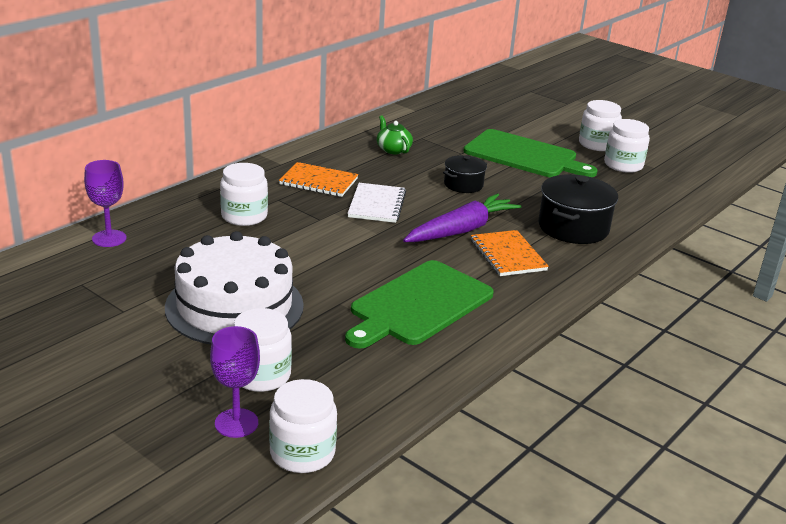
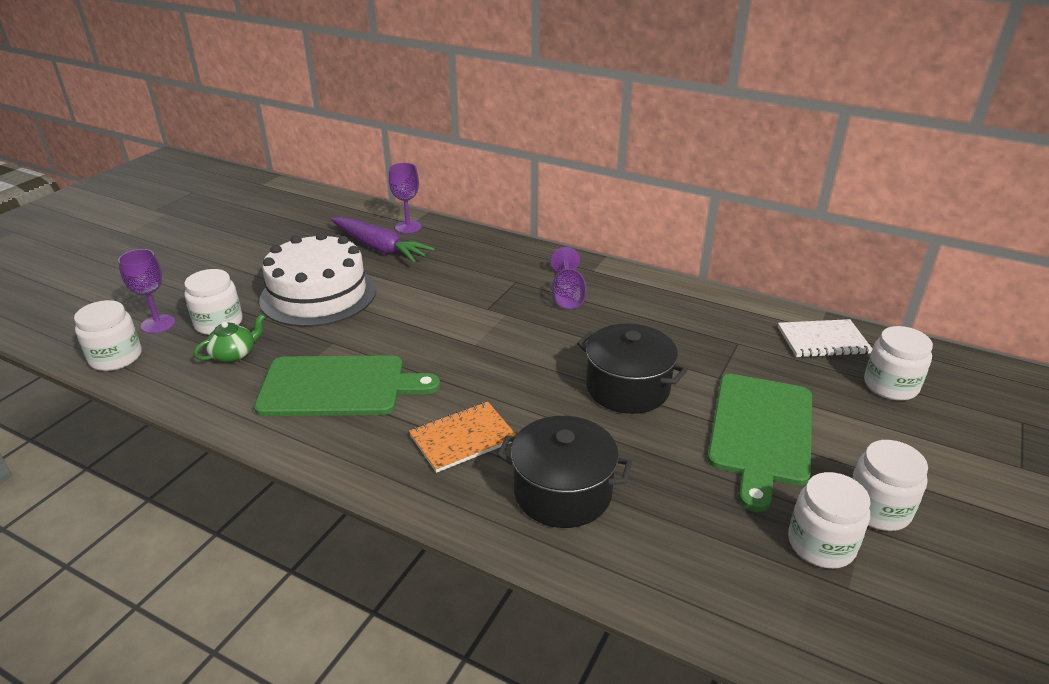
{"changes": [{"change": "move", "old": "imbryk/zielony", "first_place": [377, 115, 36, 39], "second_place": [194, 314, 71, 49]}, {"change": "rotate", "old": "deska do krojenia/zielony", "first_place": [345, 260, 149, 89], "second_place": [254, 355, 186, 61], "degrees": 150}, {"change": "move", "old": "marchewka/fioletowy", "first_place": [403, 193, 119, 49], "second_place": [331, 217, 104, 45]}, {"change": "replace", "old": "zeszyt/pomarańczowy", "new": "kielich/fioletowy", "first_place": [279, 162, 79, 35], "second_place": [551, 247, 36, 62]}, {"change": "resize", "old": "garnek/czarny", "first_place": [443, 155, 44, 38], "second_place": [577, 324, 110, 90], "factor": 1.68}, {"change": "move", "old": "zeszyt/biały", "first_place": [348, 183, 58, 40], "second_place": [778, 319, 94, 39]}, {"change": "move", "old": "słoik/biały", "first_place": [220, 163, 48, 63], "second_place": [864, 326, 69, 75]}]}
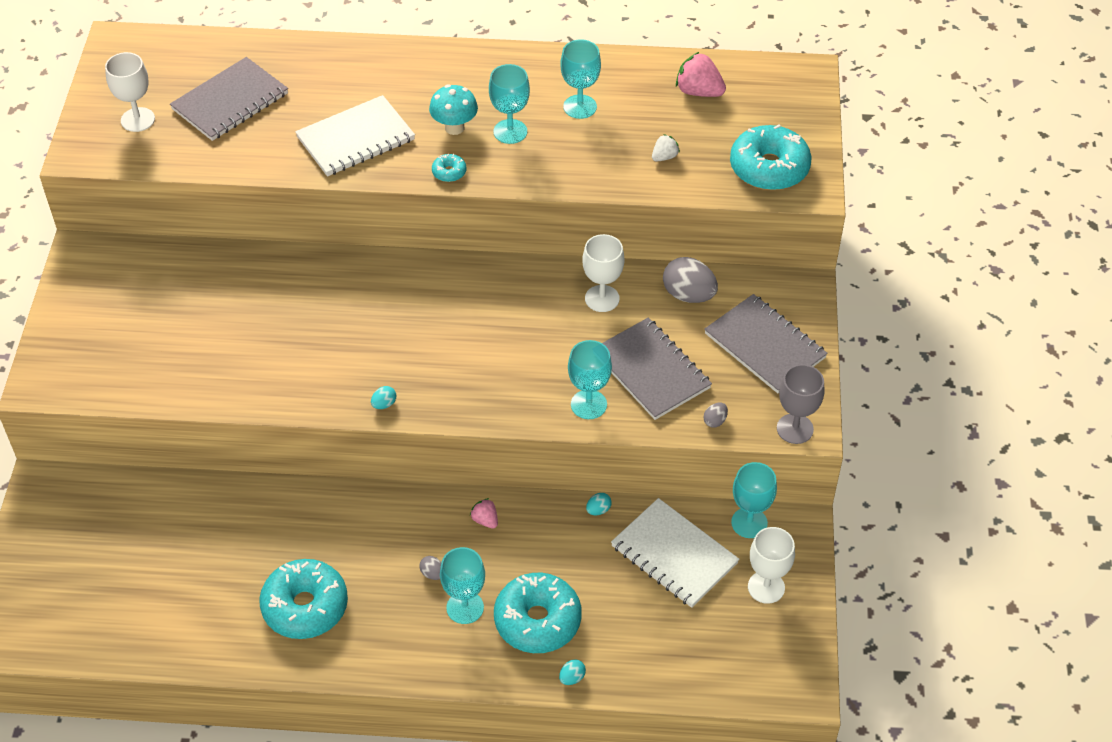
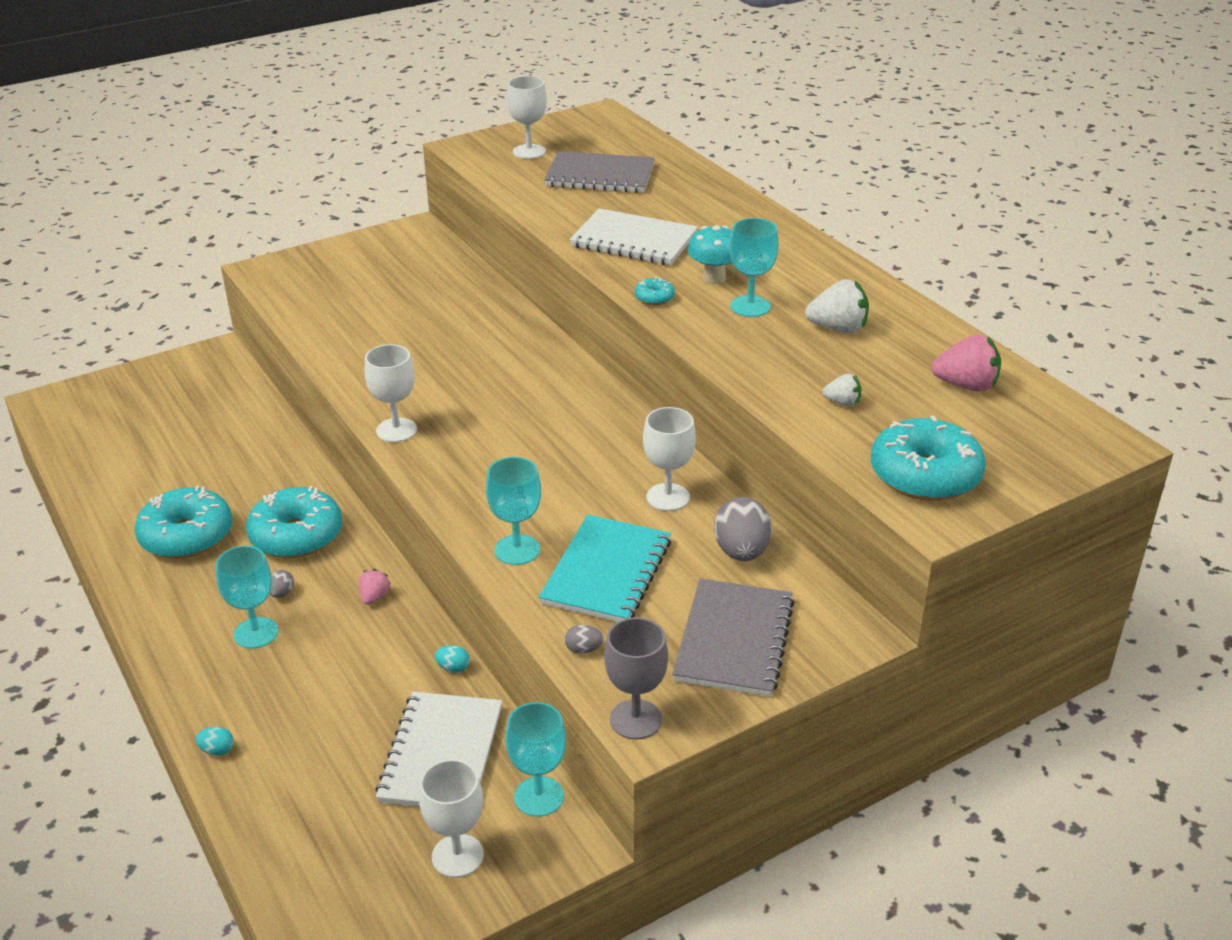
{"changes": [{"change": "move", "old": "donut/turkusowy", "first_place": [494, 573, 88, 80], "second_place": [246, 486, 96, 72]}, {"change": "replace", "old": "jajko/turkusowy", "new": "kielich/biały", "first_place": [371, 386, 25, 23], "second_place": [365, 344, 52, 98]}, {"change": "recolor", "old": "zeszyt/szary", "new": "zeszyt/turkusowy", "first_place": [603, 318, 109, 102], "second_place": [539, 515, 132, 107]}, {"change": "replace", "old": "kielich/turkusowy", "new": "truskawka/biały", "first_place": [560, 39, 41, 80], "second_place": [805, 279, 64, 54]}, {"change": "rotate", "old": "truskawka/różowy", "first_place": [676, 52, 50, 45], "second_place": [932, 334, 69, 58], "degrees": 105}]}
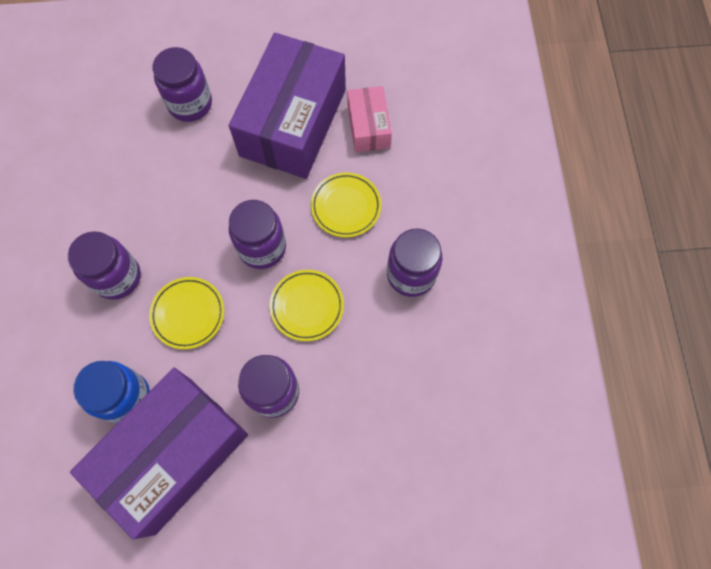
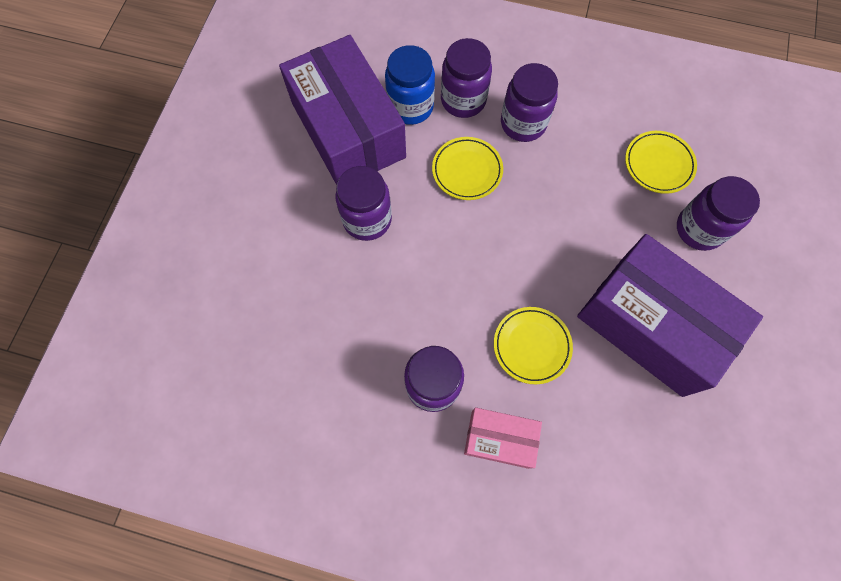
{"changes": [{"change": "move", "old": "słoik/fioletowy", "first_place": [229, 200, 57, 69], "second_place": [441, 38, 51, 80]}, {"change": "move", "old": "pudełko/różowy", "first_place": [347, 86, 45, 66], "second_place": [464, 407, 78, 62]}, {"change": "move", "old": "talerz/żółty", "first_place": [269, 270, 75, 71], "second_place": [625, 131, 72, 63]}]}
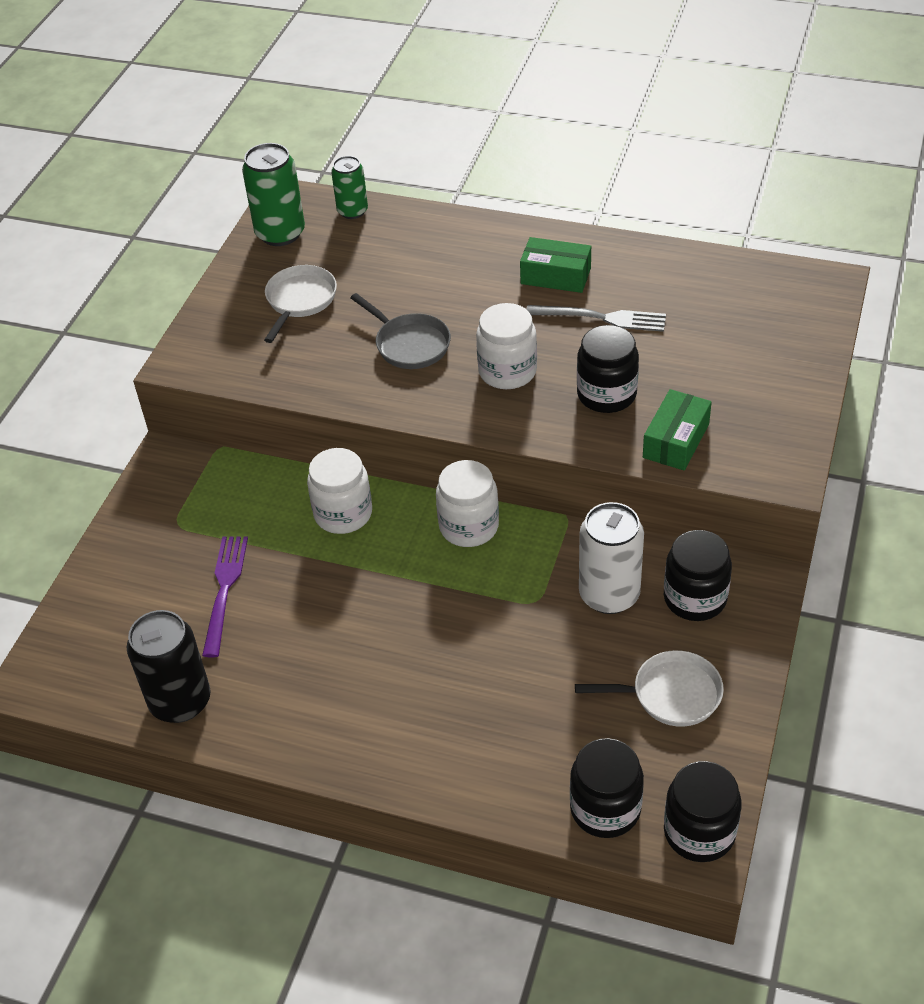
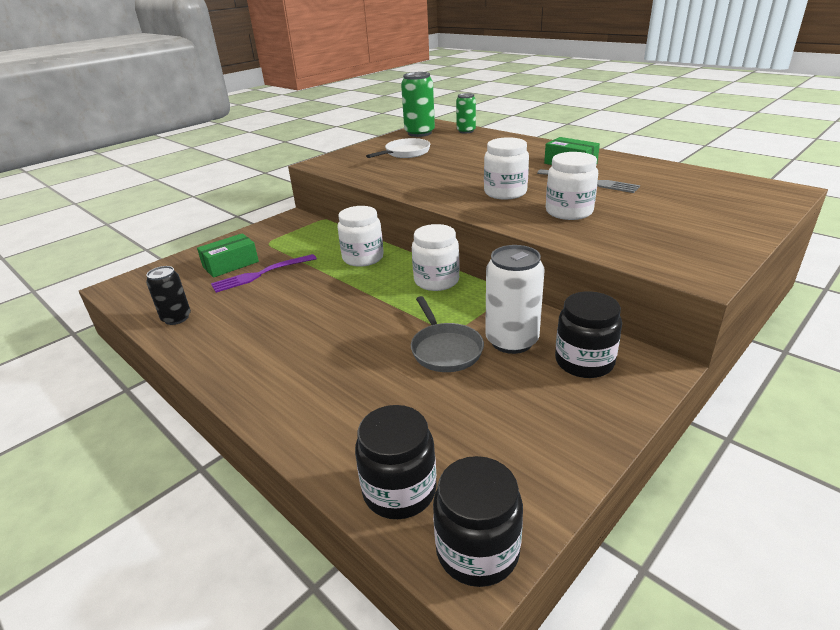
{"changes": [{"change": "resize", "old": "puszka/czarny", "first_place": [127, 610, 84, 113], "second_place": [146, 266, 45, 59], "factor": 0.62}, {"change": "move", "old": "pudełko/zielony", "first_place": [643, 389, 69, 82], "second_place": [197, 233, 62, 45]}, {"change": "rotate", "old": "widelec/fioletowy", "first_place": [202, 536, 46, 121], "second_place": [211, 254, 106, 39], "degrees": -150}, {"change": "move", "old": "patelnia/szary", "first_place": [351, 293, 100, 76], "second_place": [411, 296, 73, 76]}, {"change": "recolor", "old": "słoik/czarny", "new": "słoik/biały", "first_place": [577, 325, 62, 88], "second_place": [546, 152, 52, 68]}, {"change": "delete", "old": "patelnia/biały", "first_place": [575, 650, 149, 77]}]}
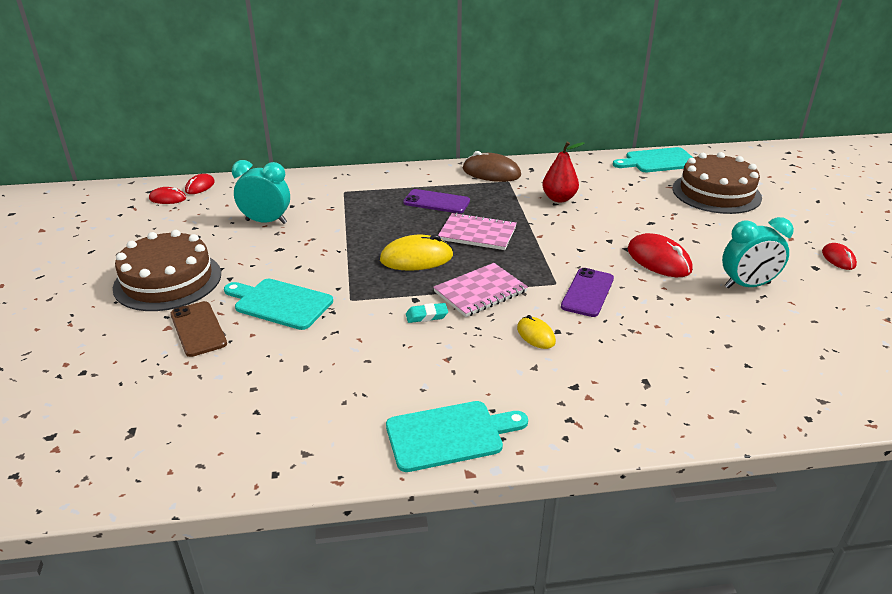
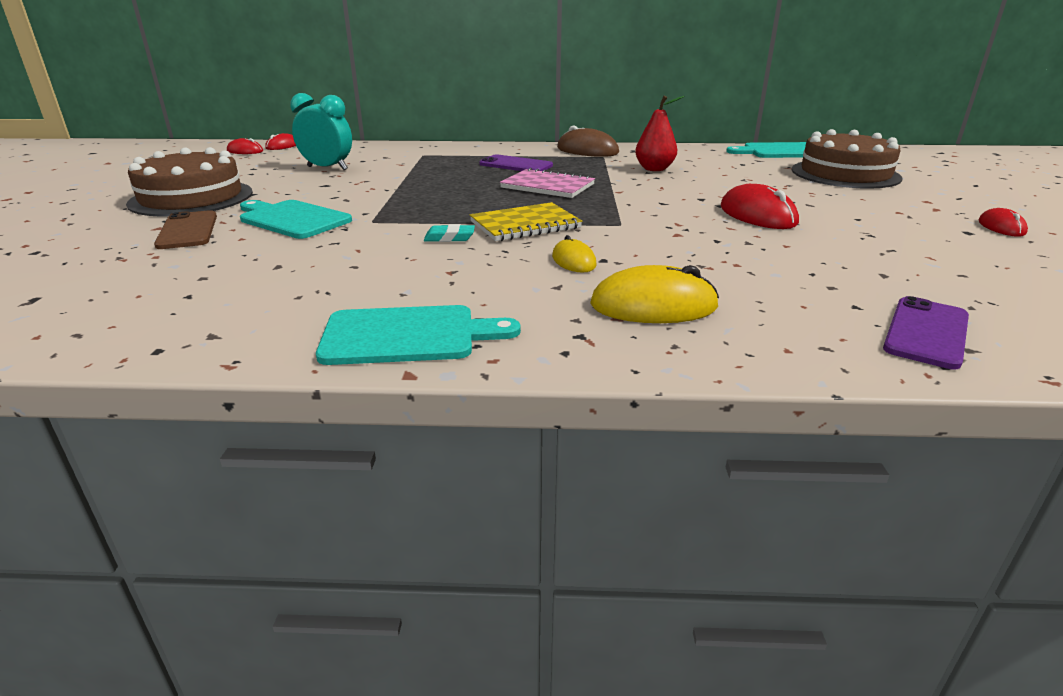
{"changes": [{"change": "recolor", "old": "zeszyt/różowy", "new": "zeszyt/żółty", "first_place": [433, 263, 95, 54], "second_place": [470, 202, 112, 39]}, {"change": "move", "old": "myszka/żółty", "first_place": [380, 235, 73, 36], "second_place": [590, 265, 129, 58]}, {"change": "move", "old": "telefon/fioletowy", "first_place": [561, 268, 53, 49], "second_place": [883, 296, 86, 73]}, {"change": "delete", "old": "budzik/turkusowy", "first_place": [722, 217, 72, 72]}]}
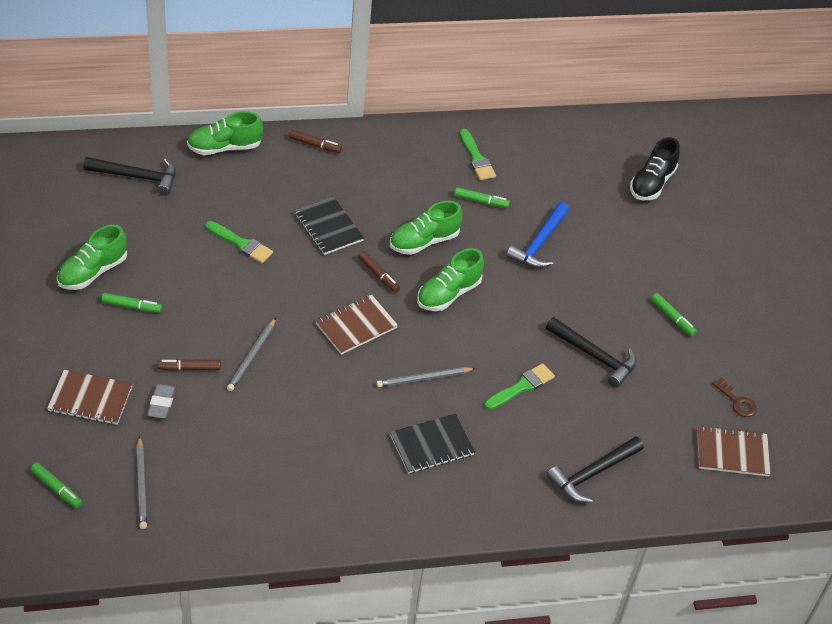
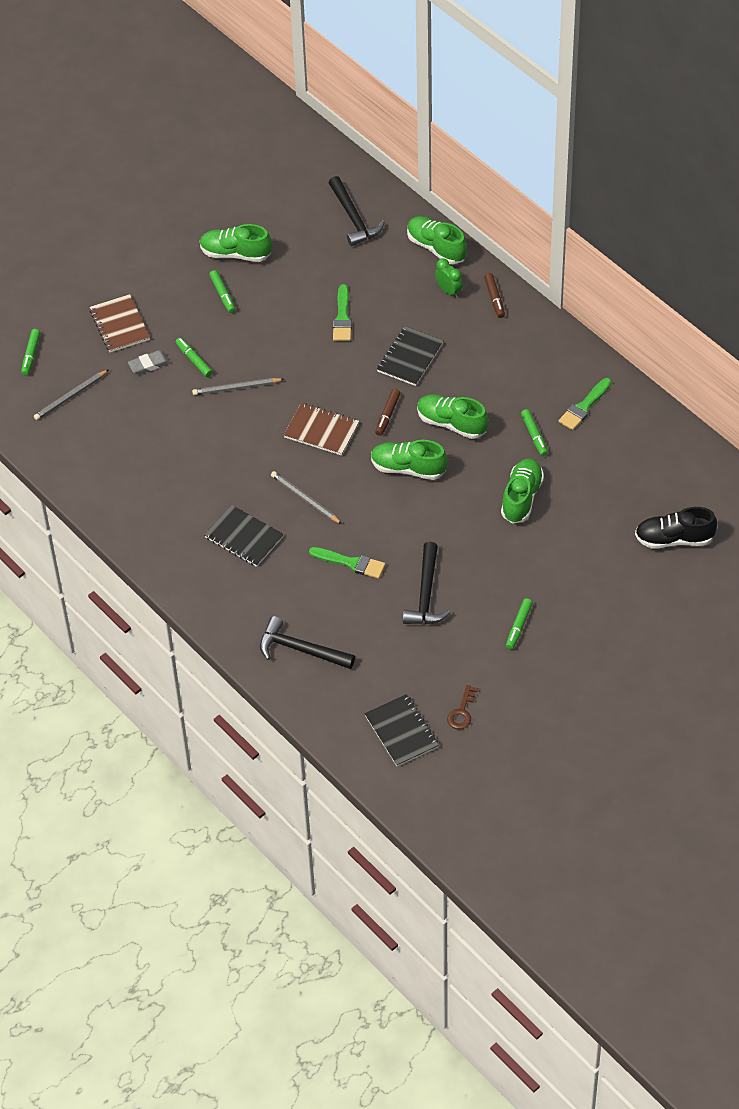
{"changes": [{"change": "recolor", "old": "flamaster/brązowy", "new": "flamaster/zielony", "first_place": [157, 359, 64, 12], "second_place": [176, 338, 37, 39]}, {"change": "recolor", "old": "zeszyt/brązowy", "new": "zeszyt/czarny", "first_place": [697, 425, 74, 52], "second_place": [364, 694, 75, 73]}, {"change": "insert", "new": "budzik/zielony", "second_place": [435, 258, 28, 40]}, {"change": "replace", "old": "młotek/niebieski", "new": "but/zielony", "first_place": [506, 202, 64, 66], "second_place": [501, 458, 43, 66]}]}
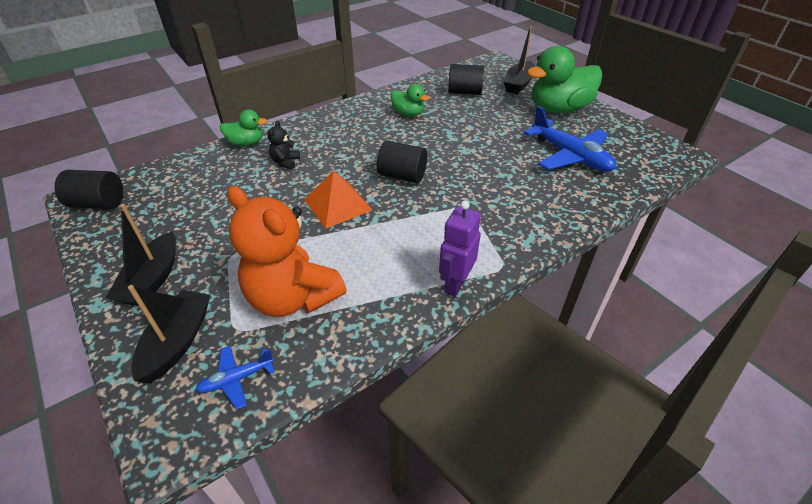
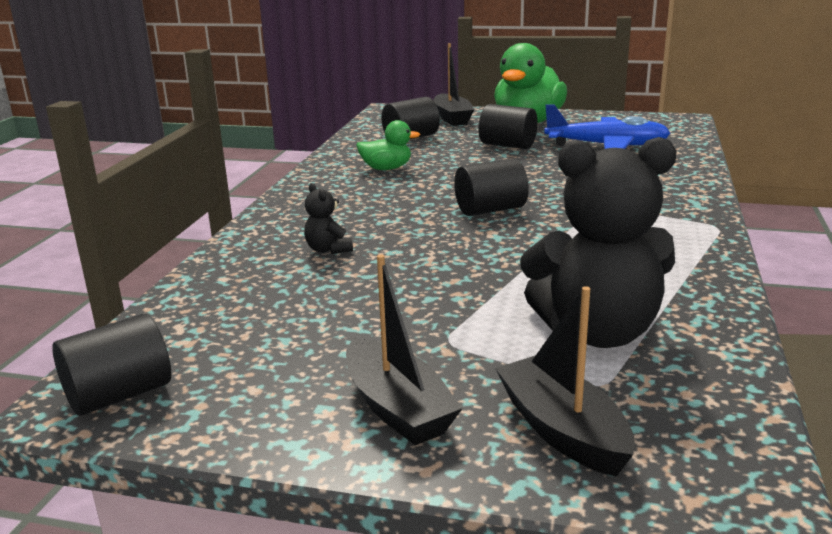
{"changes": [{"change": "insert", "new": "walec/czarny", "second_place": [479, 104, 59, 45]}, {"change": "recolor", "old": "miś/pomarańczowy", "new": "miś/czarny", "first_place": [227, 186, 120, 131], "second_place": [520, 137, 157, 211]}, {"change": "delete", "old": "samolot/niebieski", "first_place": [195, 345, 80, 65]}, {"change": "delete", "old": "kaczka/zielony", "first_place": [220, 110, 47, 36]}, {"change": "delete", "old": "piramida/pomarańczowy", "first_place": [304, 171, 69, 57]}, {"change": "delete", "old": "robot/fioletowy", "first_place": [439, 200, 42, 97]}]}
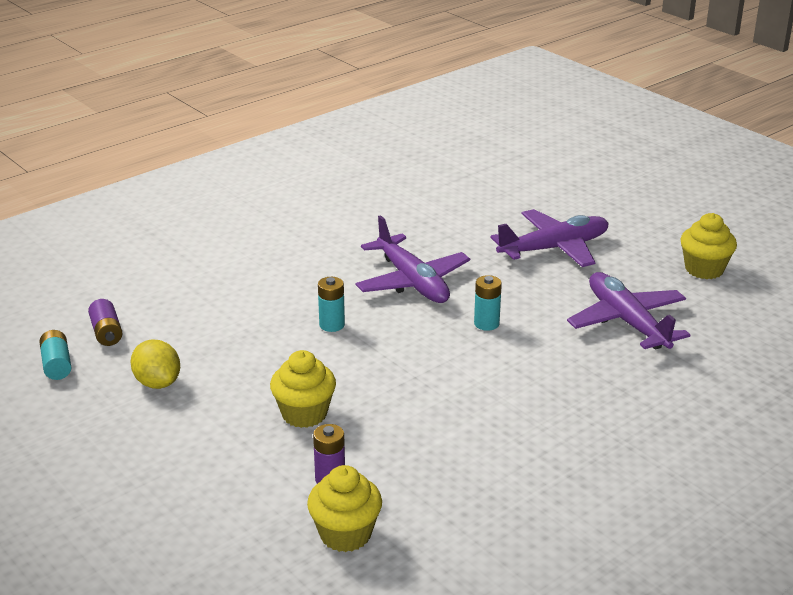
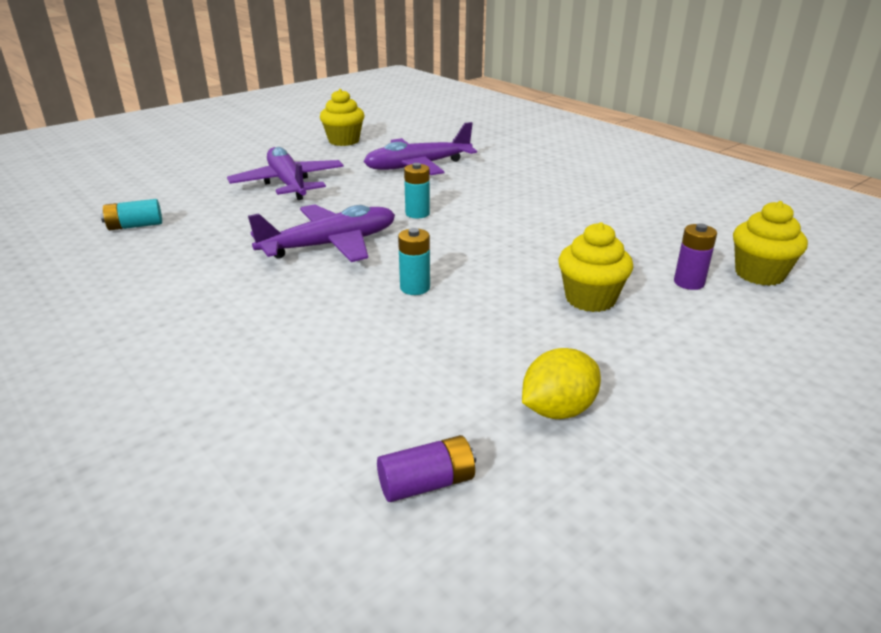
{"changes": [{"change": "move", "old": "bateria/turkusowy", "first_place": [39, 330, 33, 50], "second_place": [101, 199, 61, 31]}]}
